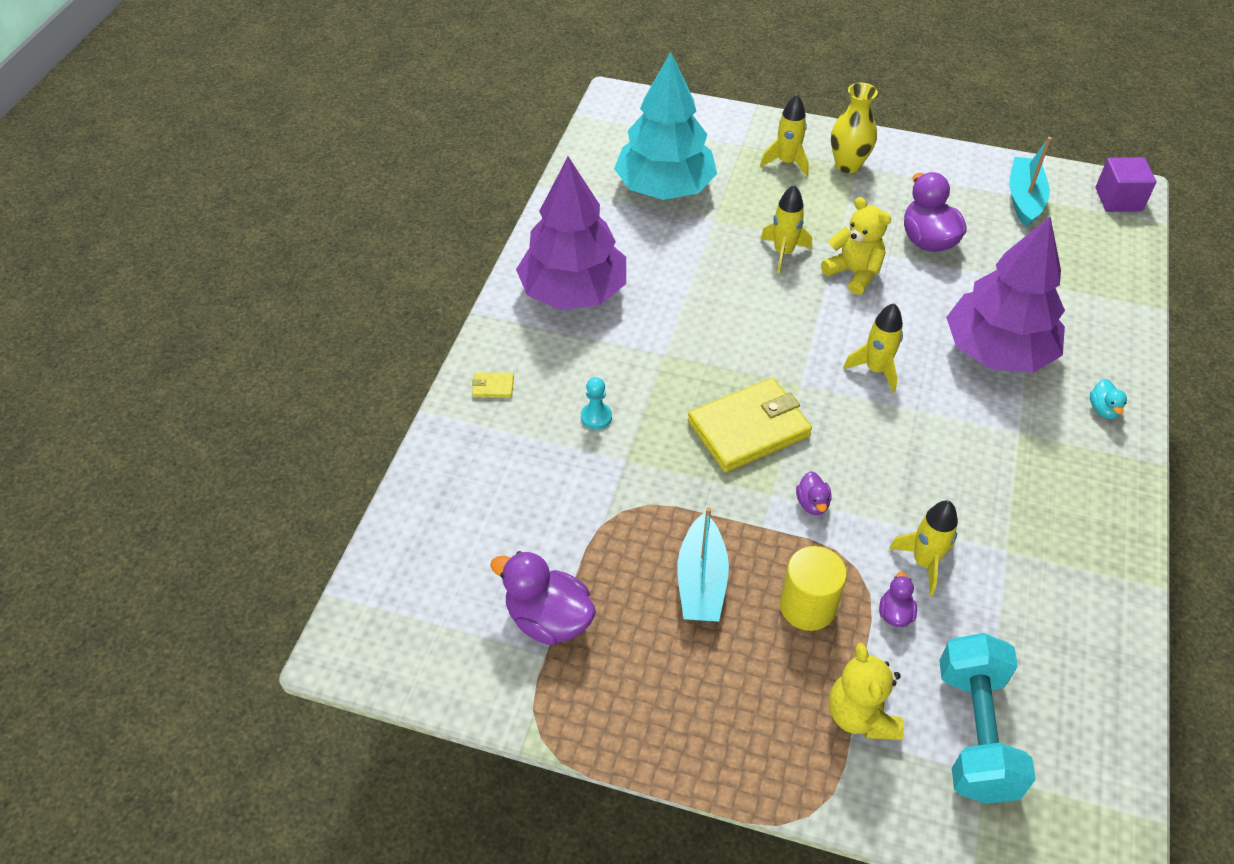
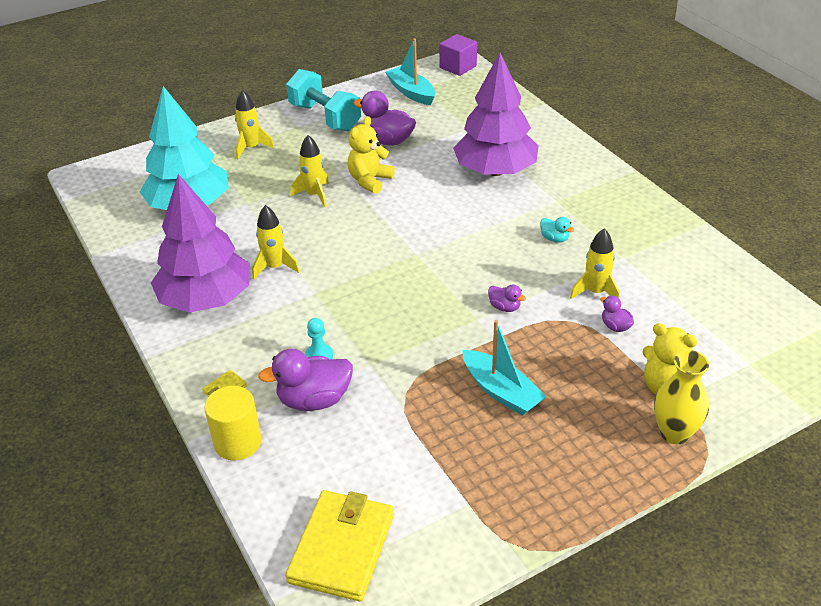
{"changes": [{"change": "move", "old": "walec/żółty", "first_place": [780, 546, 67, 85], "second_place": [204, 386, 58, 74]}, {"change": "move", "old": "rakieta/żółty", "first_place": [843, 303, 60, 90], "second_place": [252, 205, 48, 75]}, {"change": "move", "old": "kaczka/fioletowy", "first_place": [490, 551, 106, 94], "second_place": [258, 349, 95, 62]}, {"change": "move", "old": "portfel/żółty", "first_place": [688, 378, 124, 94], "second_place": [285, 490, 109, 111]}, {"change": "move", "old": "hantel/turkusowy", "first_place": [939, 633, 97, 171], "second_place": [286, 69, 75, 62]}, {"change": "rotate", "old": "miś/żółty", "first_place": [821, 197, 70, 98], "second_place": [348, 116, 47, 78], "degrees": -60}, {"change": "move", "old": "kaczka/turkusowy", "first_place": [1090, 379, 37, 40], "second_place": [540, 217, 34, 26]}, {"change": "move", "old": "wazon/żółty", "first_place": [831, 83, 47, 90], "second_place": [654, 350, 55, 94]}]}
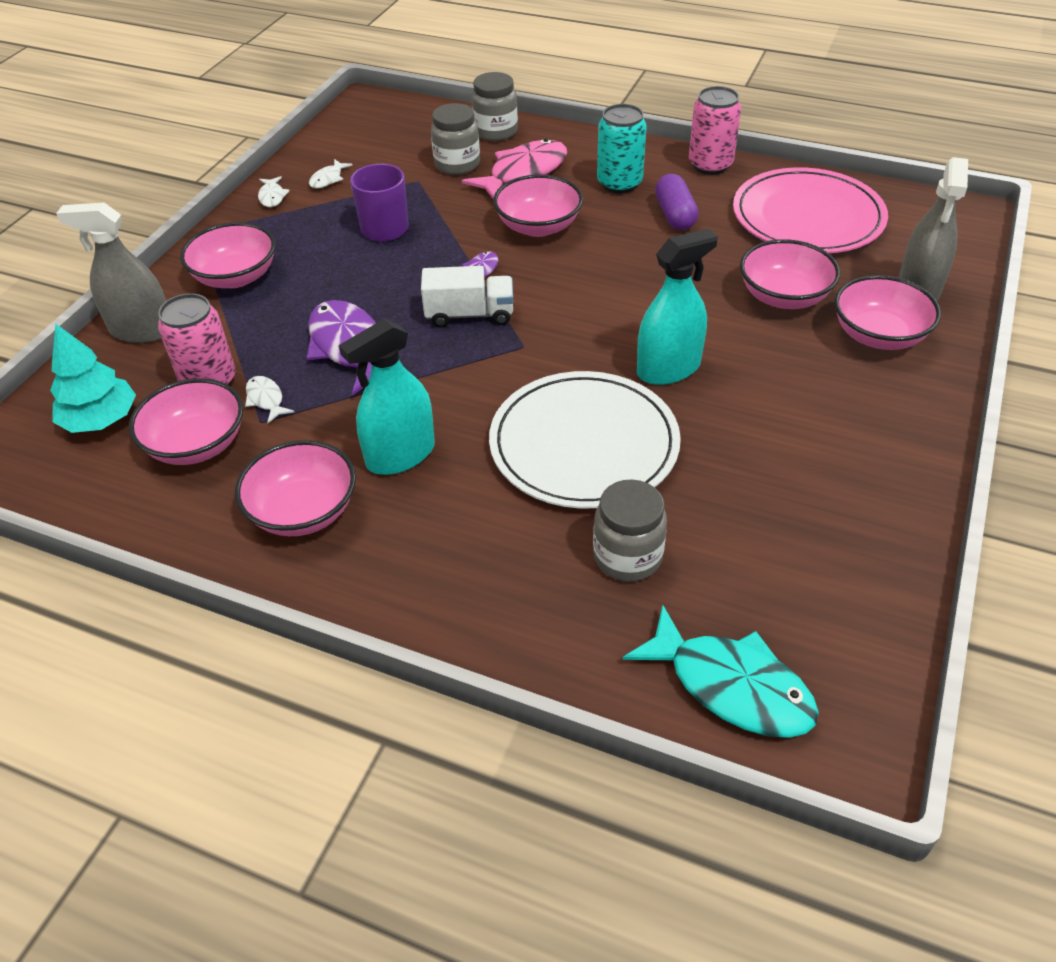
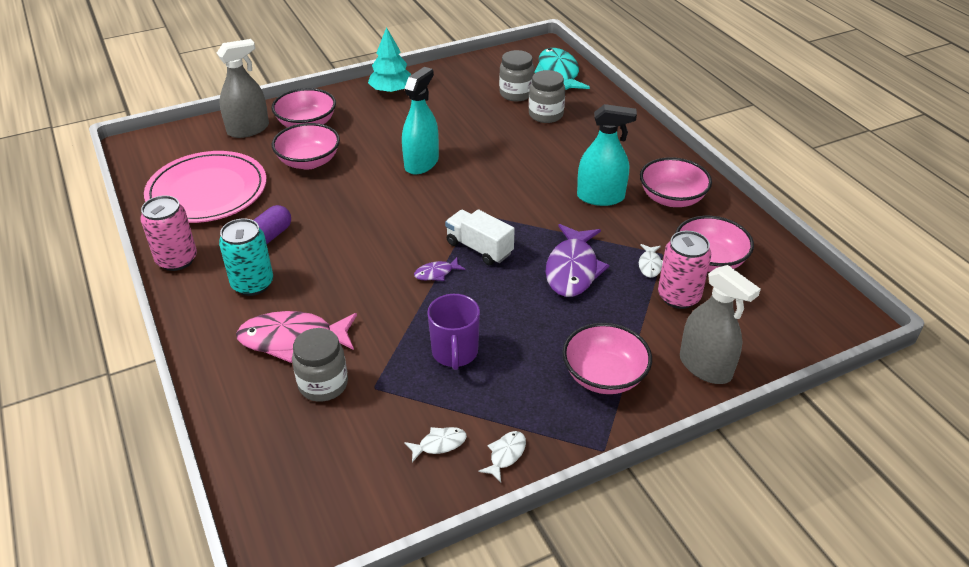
{"changes": [{"change": "move", "old": "drzewko/turkusowy", "first_place": [50, 324, 86, 109], "second_place": [368, 27, 43, 67]}, {"change": "rotate", "old": "spryskiwacz/turkusowy", "first_place": [637, 229, 81, 156], "second_place": [402, 67, 37, 107], "degrees": 105}, {"change": "move", "old": "słoik/szary", "first_place": [472, 72, 46, 69], "second_place": [499, 50, 35, 51]}, {"change": "delete", "old": "talerz/biały", "first_place": [489, 371, 192, 138]}, {"change": "delete", "old": "miska/różowy", "first_place": [493, 174, 90, 63]}]}
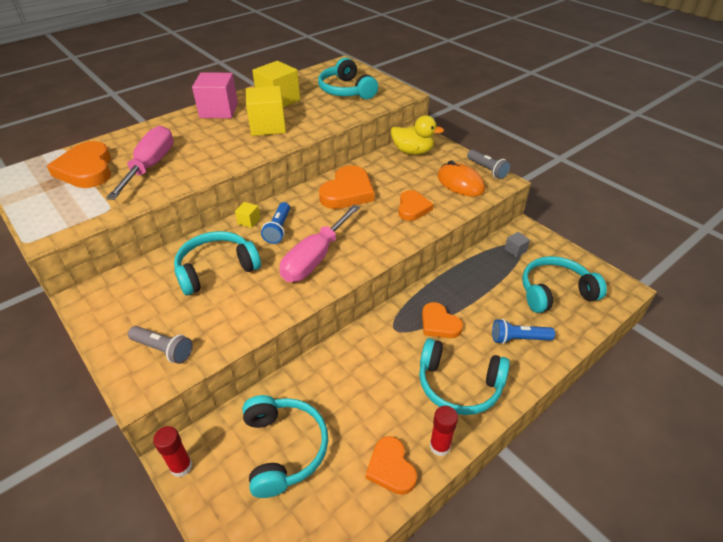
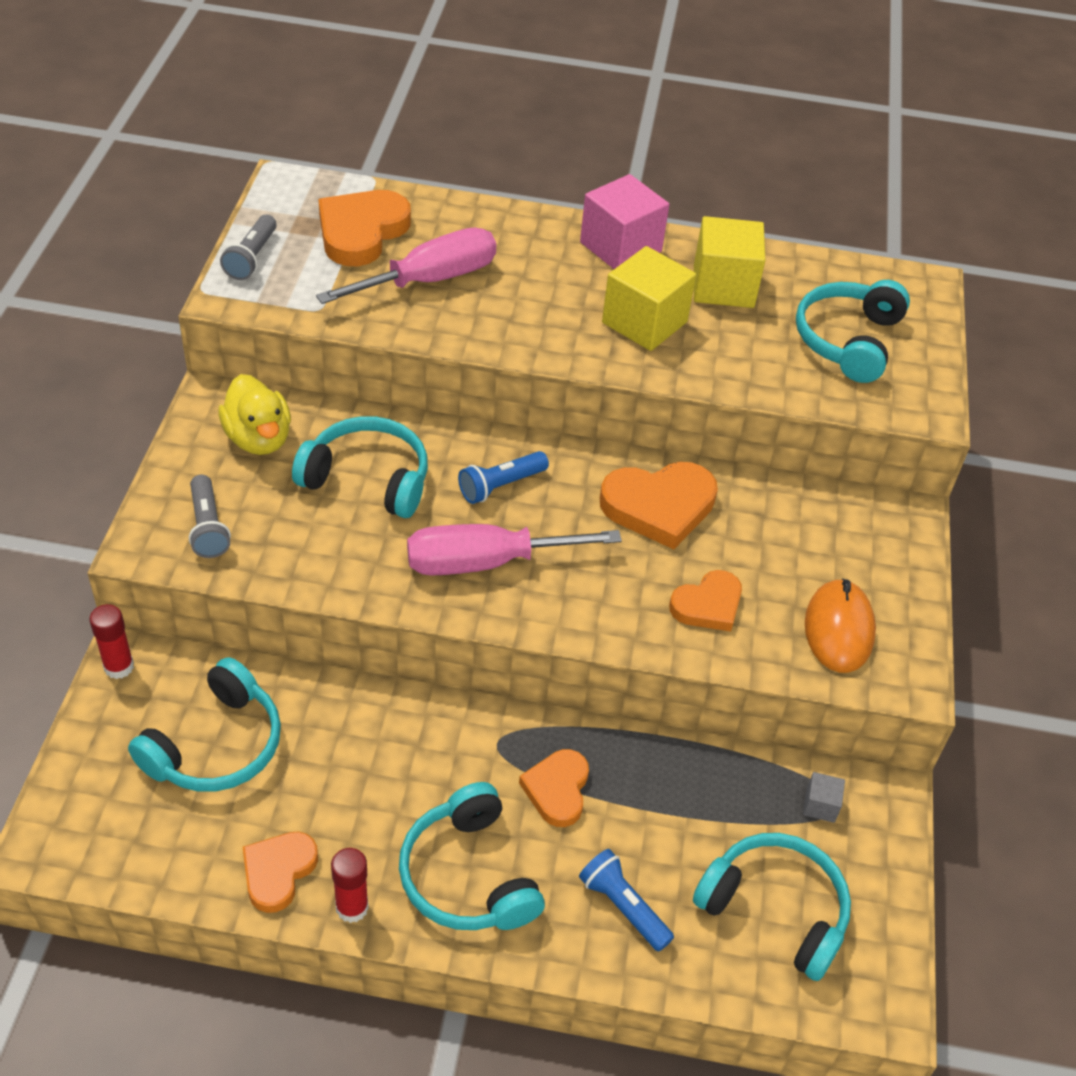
{"changes": [{"change": "move", "old": "kaczka/żółty", "first_place": [391, 115, 53, 40], "second_place": [218, 374, 73, 81]}, {"change": "move", "old": "latarka/szary", "first_place": [467, 150, 44, 29], "second_place": [220, 215, 57, 65]}, {"change": "delete", "old": "sześcian/żółty", "first_place": [235, 202, 25, 26]}]}
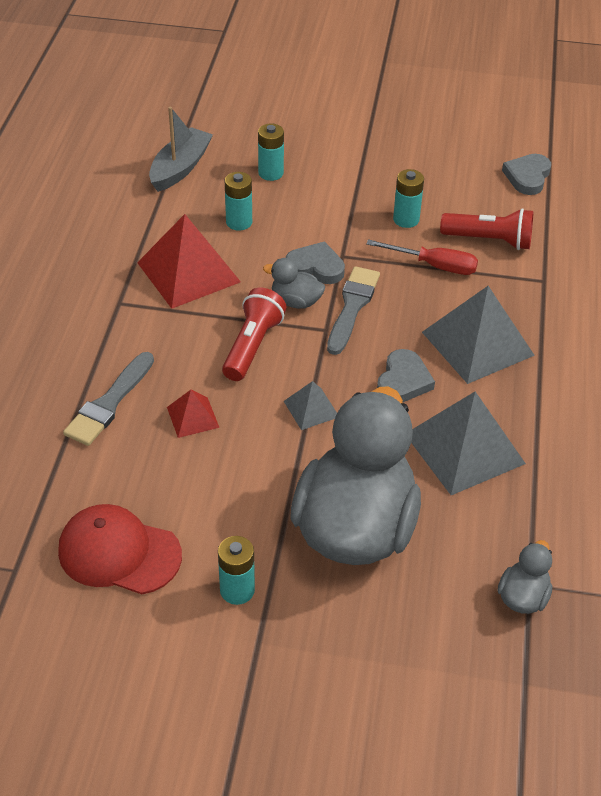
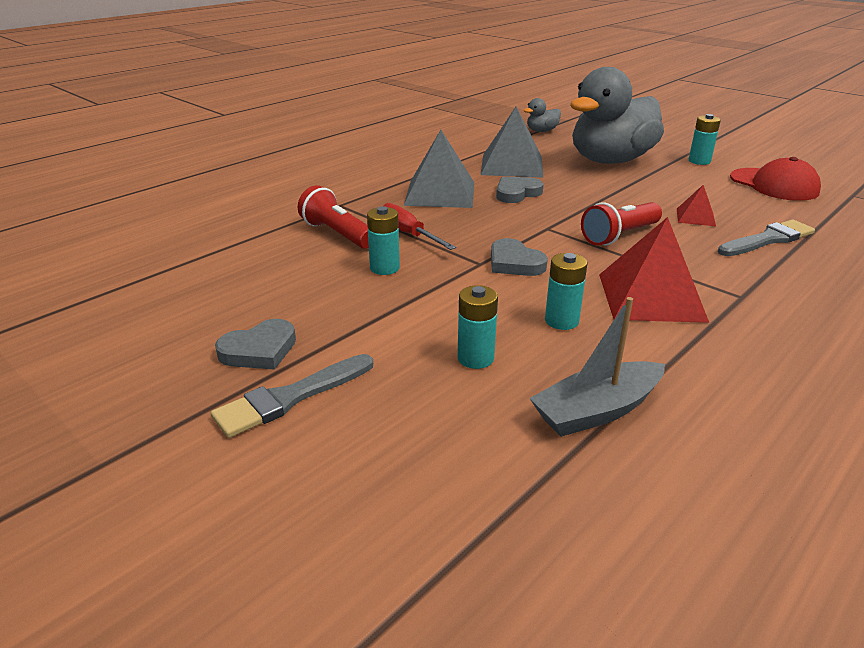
{"changes": [{"change": "move", "old": "pędzel/szary", "first_place": [327, 266, 53, 89], "second_place": [211, 354, 162, 84]}, {"change": "move", "old": "serce/szary", "first_place": [502, 154, 49, 41], "second_place": [215, 319, 81, 51]}, {"change": "delete", "old": "kaczka/szary", "first_place": [263, 258, 62, 51]}, {"change": "delete", "old": "piramida/szary", "first_place": [284, 381, 53, 49]}]}
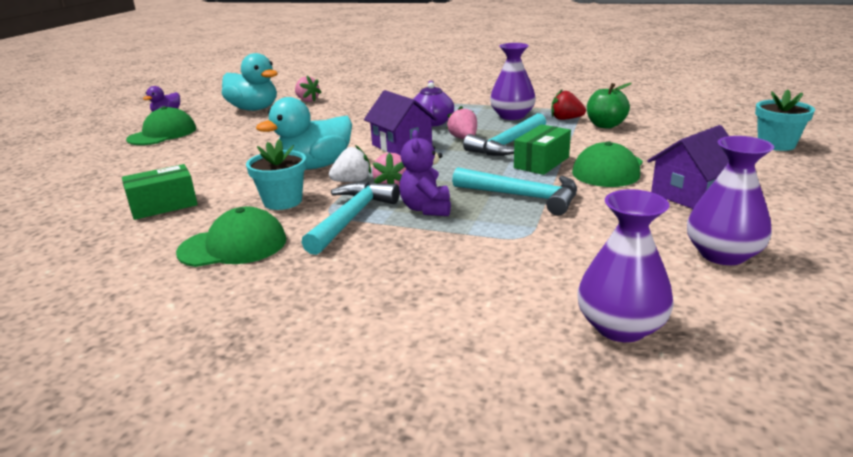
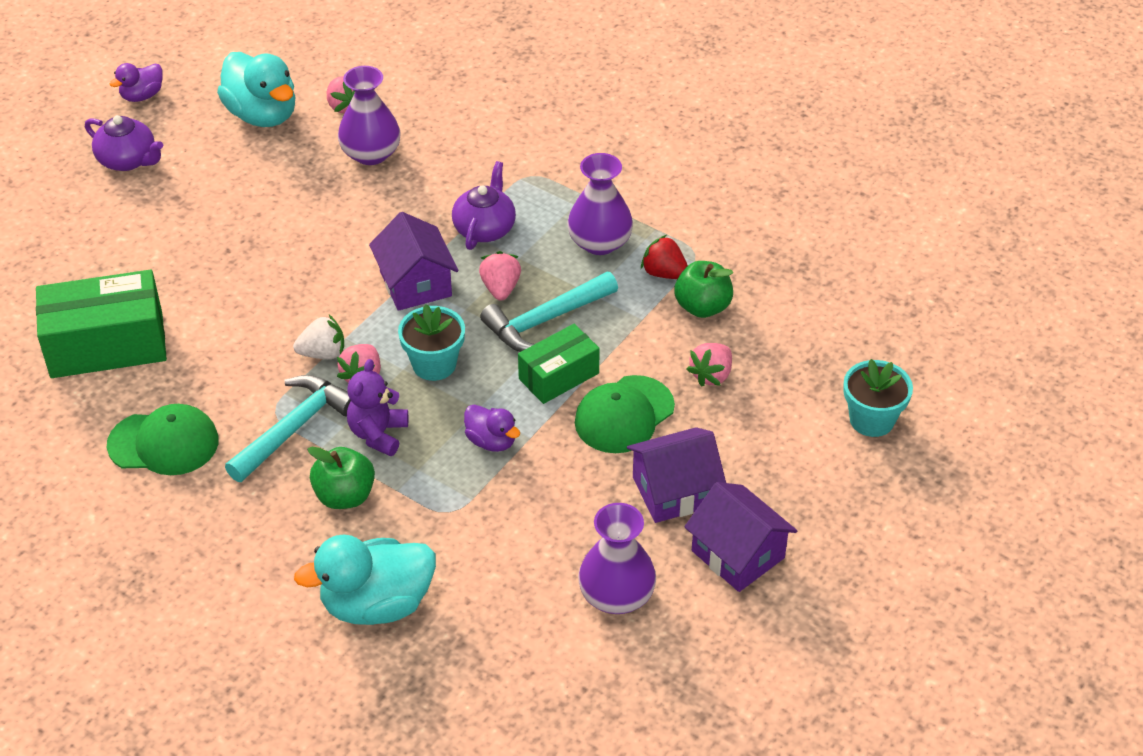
{"changes": [{"change": "resize", "old": "pudełko/zielony", "first_place": [122, 164, 76, 56], "second_place": [36, 270, 131, 108], "factor": 1.66}, {"change": "replace", "old": "czapka/zielony", "new": "imbryk/fioletowy", "first_place": [126, 106, 70, 39], "second_place": [85, 115, 78, 56]}, {"change": "move", "old": "kaczka/turkusowy", "first_place": [256, 97, 96, 73], "second_place": [294, 534, 142, 91]}, {"change": "insert", "new": "jabłko/zielony", "second_place": [307, 446, 68, 63]}, {"change": "move", "old": "wazon/fioletowy", "first_place": [577, 189, 97, 153], "second_place": [338, 66, 63, 99]}, {"change": "move", "old": "doniczka/turkusowy", "first_place": [246, 139, 61, 71], "second_place": [398, 304, 67, 77]}, {"change": "replace", "old": "młotek/turkusowy", "new": "kaczka/fioletowy", "first_place": [452, 167, 125, 48], "second_place": [464, 405, 56, 47]}, {"change": "insert", "new": "domek/fioletowy", "second_place": [684, 482, 113, 110]}, {"change": "insert", "new": "truskawka/różowy", "second_place": [687, 343, 45, 44]}]}
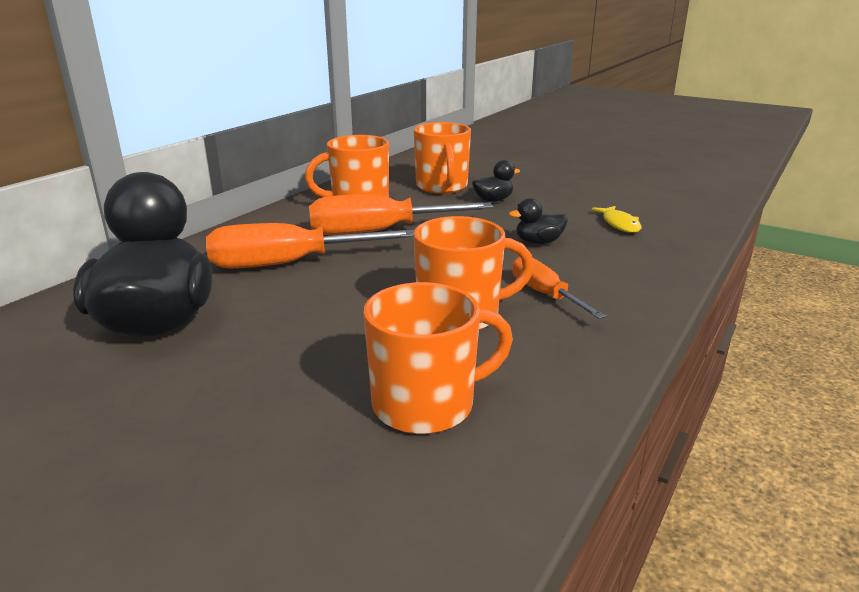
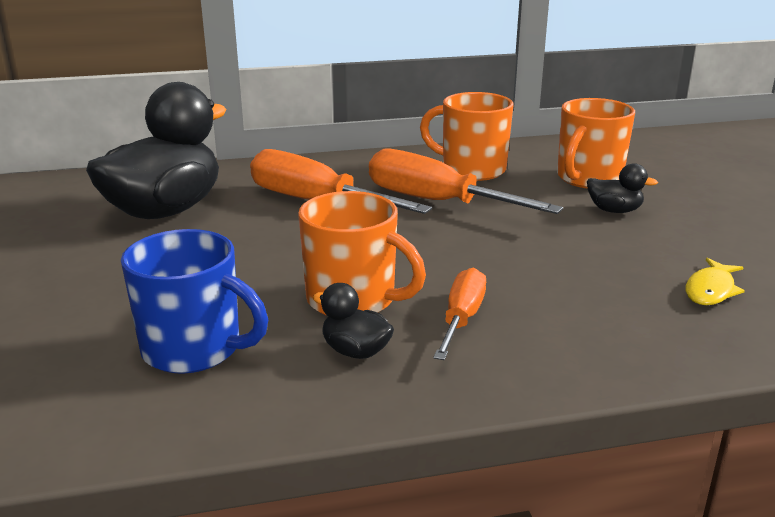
{"changes": [{"change": "recolor", "old": "kubek/pomarańczowy", "new": "kubek/niebieski", "first_place": [363, 282, 150, 152], "second_place": [121, 229, 147, 145]}, {"change": "move", "old": "kaczka/czarny", "first_place": [509, 198, 59, 46], "second_place": [312, 283, 82, 76]}]}
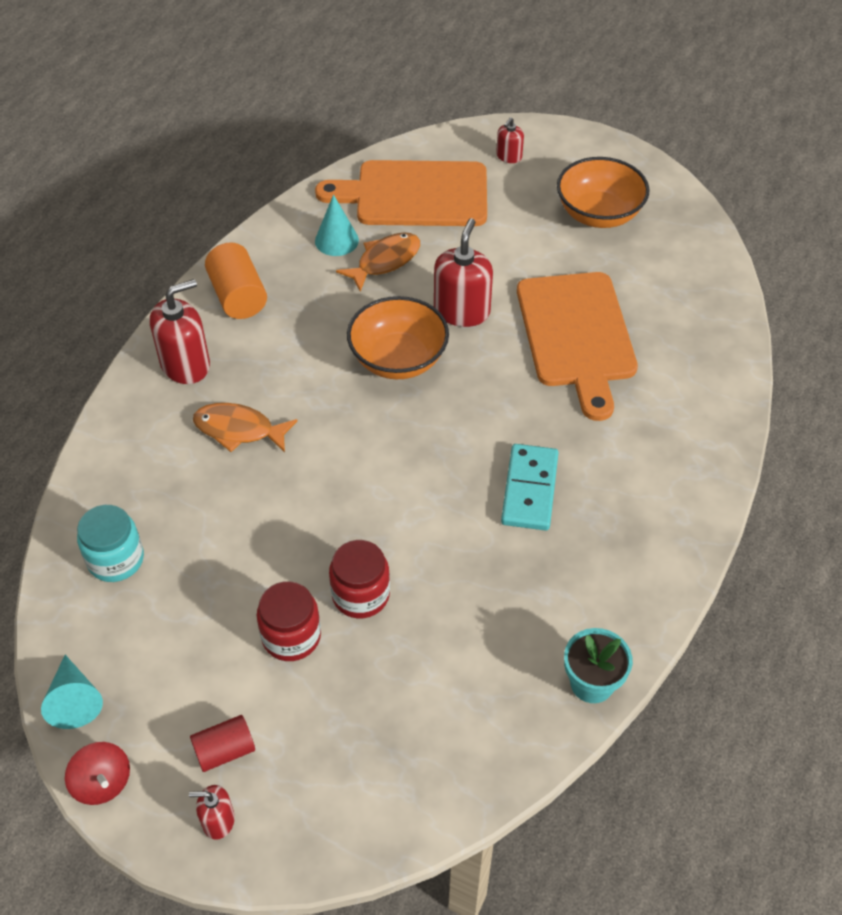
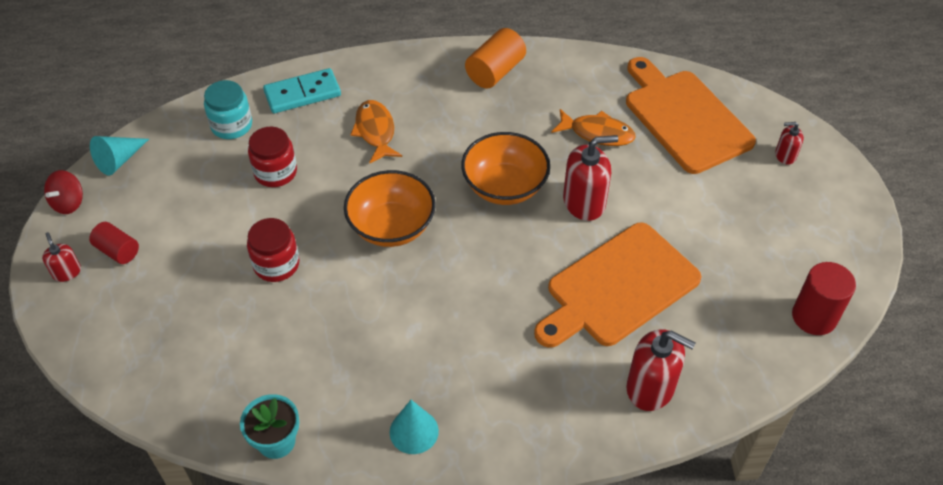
{"changes": [{"change": "move", "old": "słoik/czerwony", "first_place": [257, 581, 64, 80], "second_place": [248, 127, 49, 60]}, {"change": "move", "old": "kostka domina/turkusowy", "first_place": [501, 444, 58, 87], "second_place": [263, 68, 78, 45]}, {"change": "move", "old": "miska/pomarańczowy", "first_place": [557, 157, 92, 71], "second_place": [344, 170, 92, 77]}, {"change": "move", "old": "stożek/turkusowy", "first_place": [315, 194, 44, 62], "second_place": [390, 400, 49, 54]}, {"change": "move", "old": "dozownik mydła/czerwony", "first_place": [150, 279, 60, 105], "second_place": [626, 329, 70, 82]}, {"change": "insert", "new": "walec/czerwony", "second_place": [792, 262, 64, 73]}]}
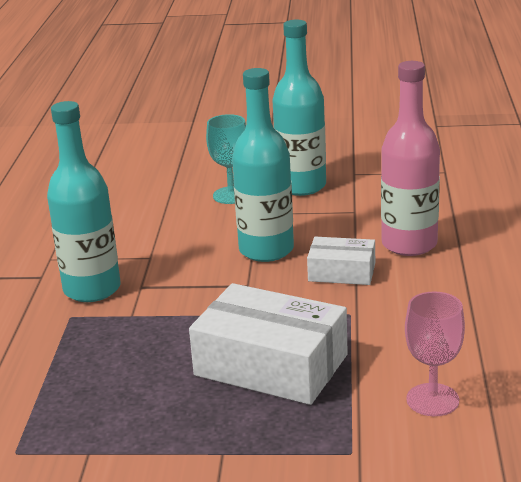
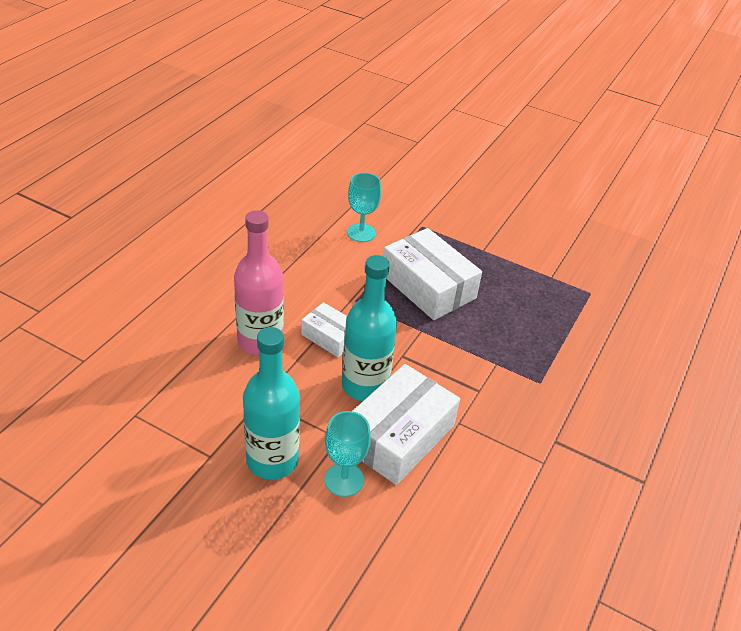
{"changes": [{"change": "recolor", "old": "kielich/różowy", "new": "kielich/turkusowy", "first_place": [405, 291, 60, 125], "second_place": [347, 173, 34, 69]}, {"change": "insert", "new": "pudełko/biały", "second_place": [353, 364, 107, 121]}, {"change": "delete", "old": "butelka/turkusowy", "first_place": [47, 101, 74, 201]}]}
